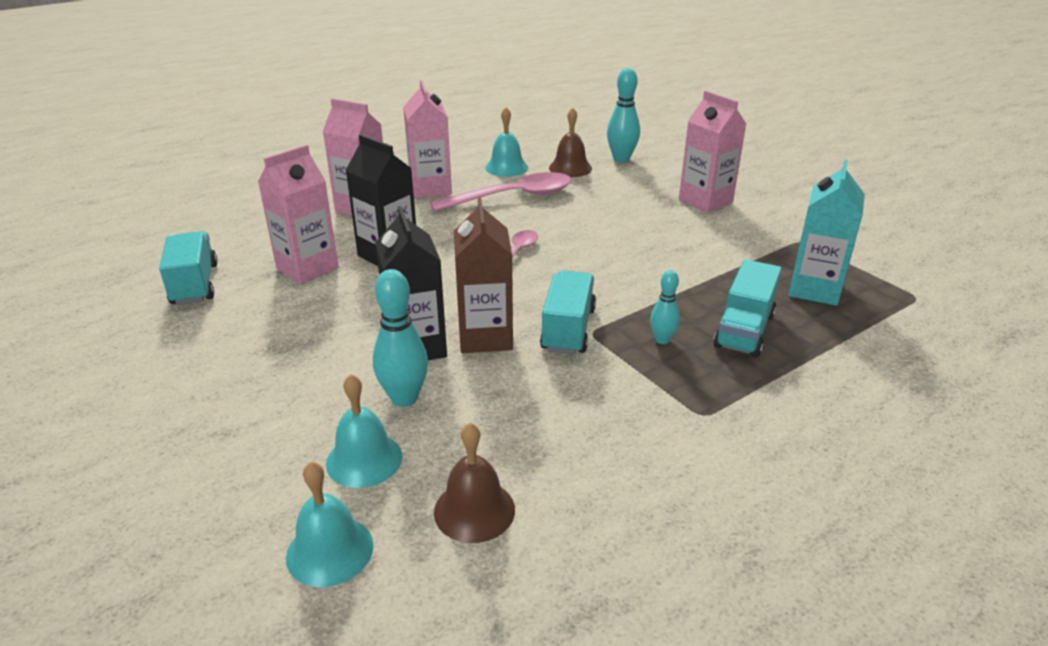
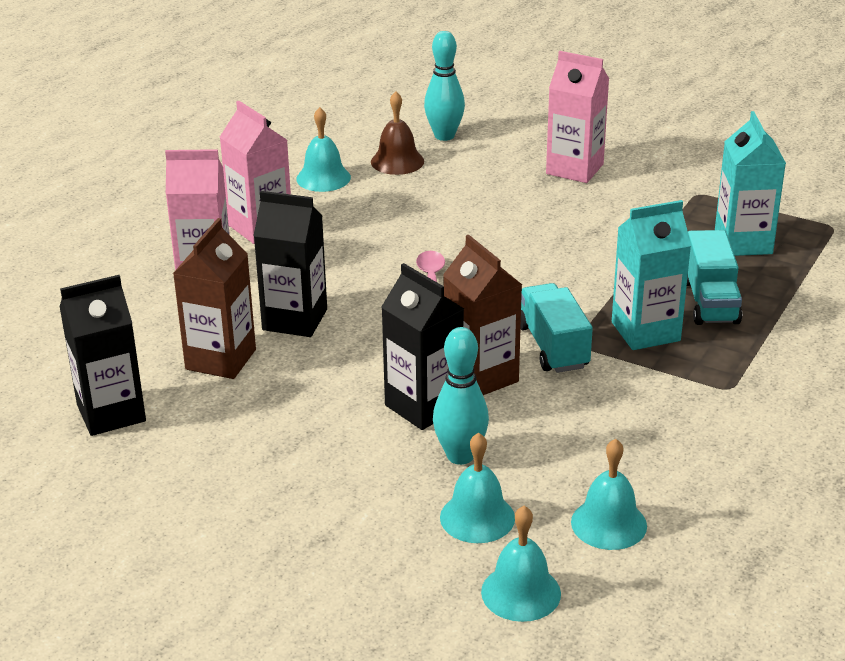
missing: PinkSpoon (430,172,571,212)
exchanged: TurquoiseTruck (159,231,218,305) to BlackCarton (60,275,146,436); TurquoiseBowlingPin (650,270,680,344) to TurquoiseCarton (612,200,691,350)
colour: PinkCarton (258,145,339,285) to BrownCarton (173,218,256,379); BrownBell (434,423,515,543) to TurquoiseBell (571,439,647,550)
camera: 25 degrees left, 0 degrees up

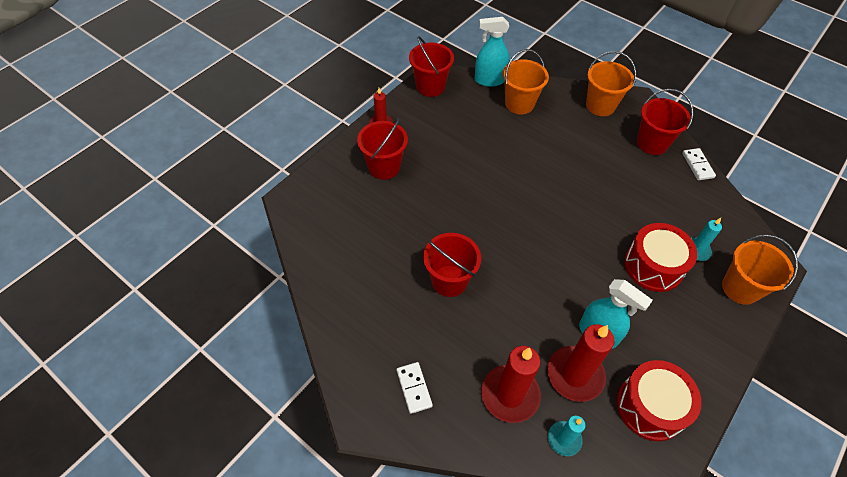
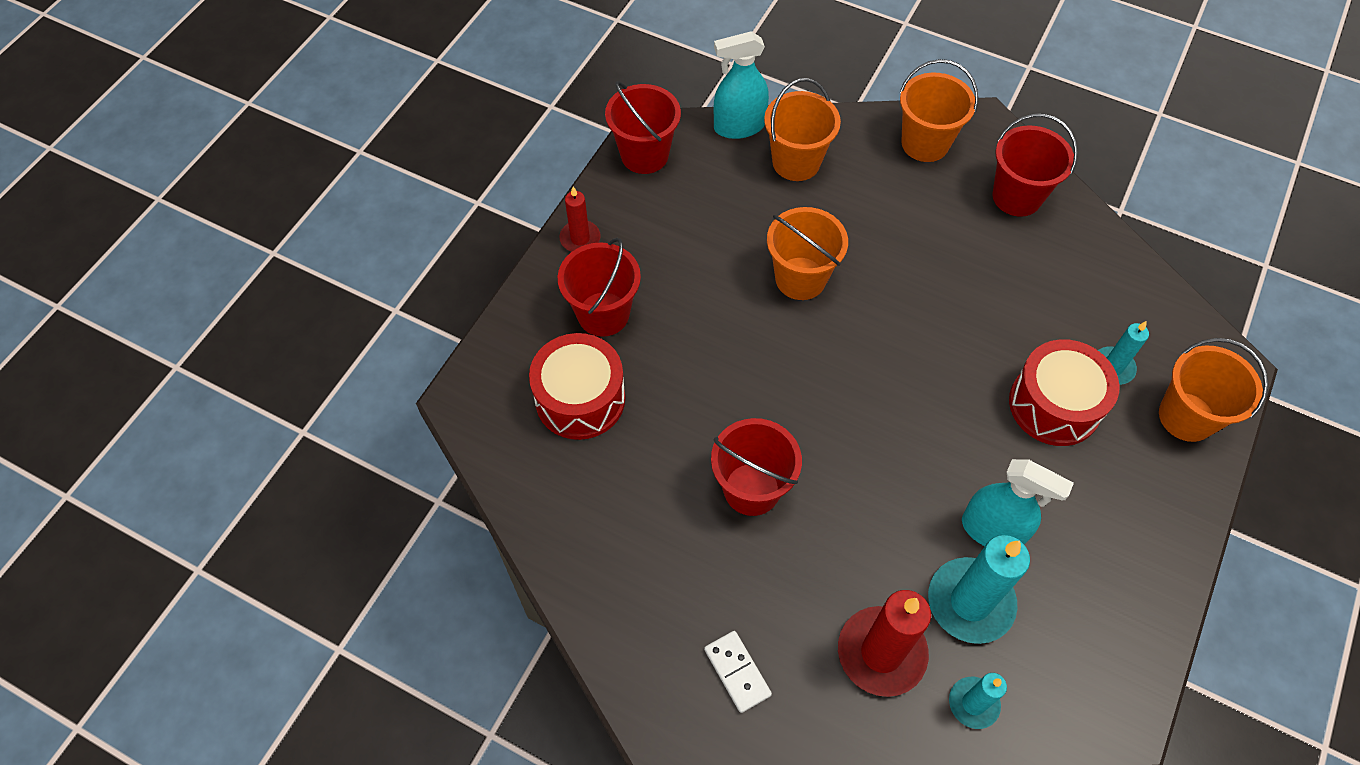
missing: WhiteDomino (682,148,716,180)
appeared: OrangeBucket (767,207,848,300)
relocated: RedDrum (617,360,701,441) to (529,333,625,440)
colour: RedCandle (547,324,614,402) to TurquoiseCandle (928,535,1030,644)
camera: 10 degrees left, 5 degrees up

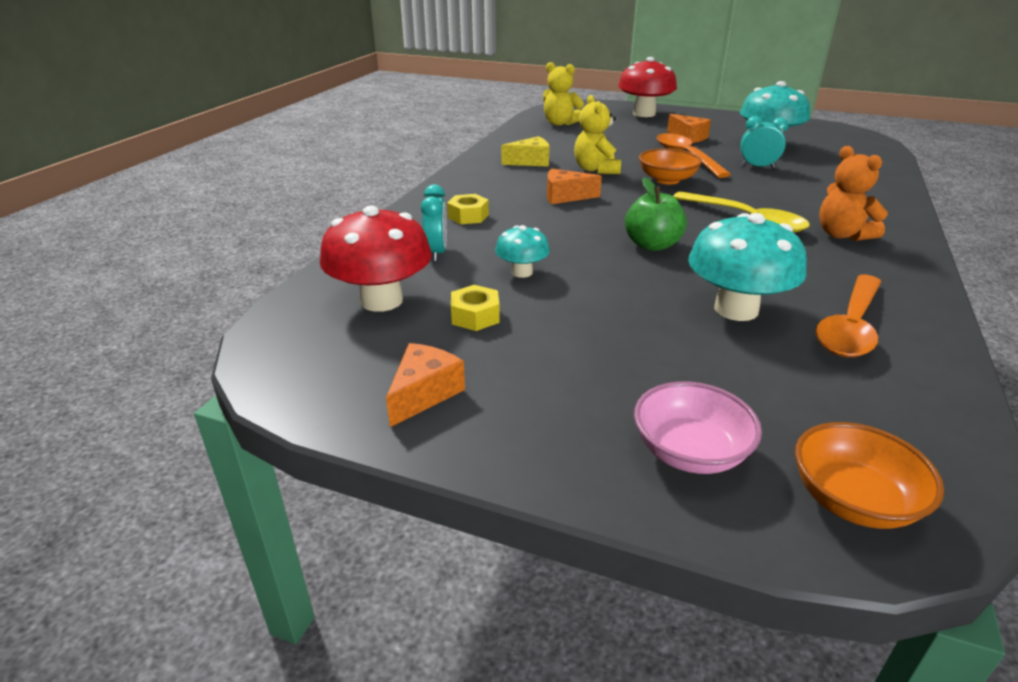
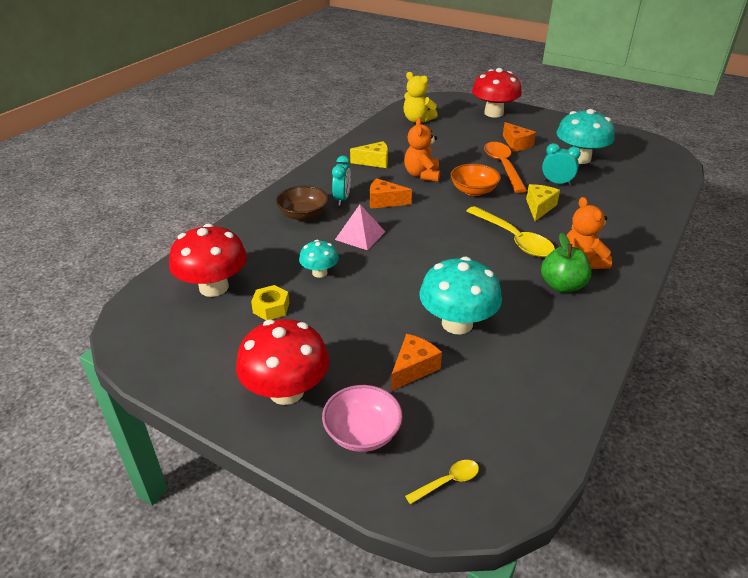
missing: OrangeSpoon (815,275,881,357)
appeared: RedMushroom (236,319,329,405); PinkPyramid (335,205,385,250); YellowCheese (526,184,560,221)
relocated: OrangeCheese (386,343,465,427) to (391,334,442,391); TurquoiseClock (421,185,447,262) to (332,156,351,206); GreenApple (625,177,687,251) to (541,233,591,293)
exchanged: YellowNut (447,194,489,224) to BrownBowl (276,186,329,221); OrangeBowl (795,422,944,529) to YellowSpoon (405,460,479,504)
colour: YellowTeddyBear (574,95,621,174) to OrangeTeddyBear (404,118,440,182)
camera: 10 degrees right, 5 degrees up

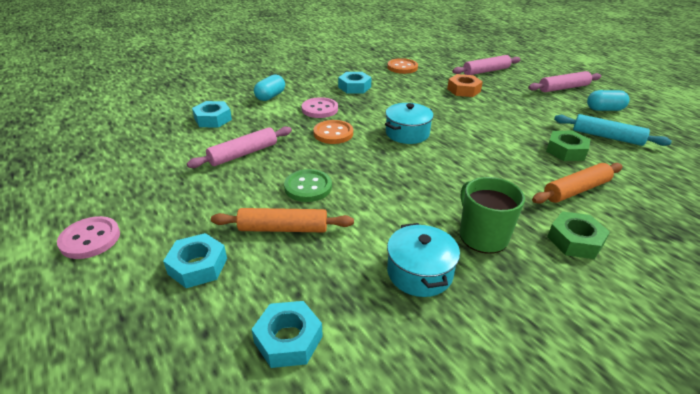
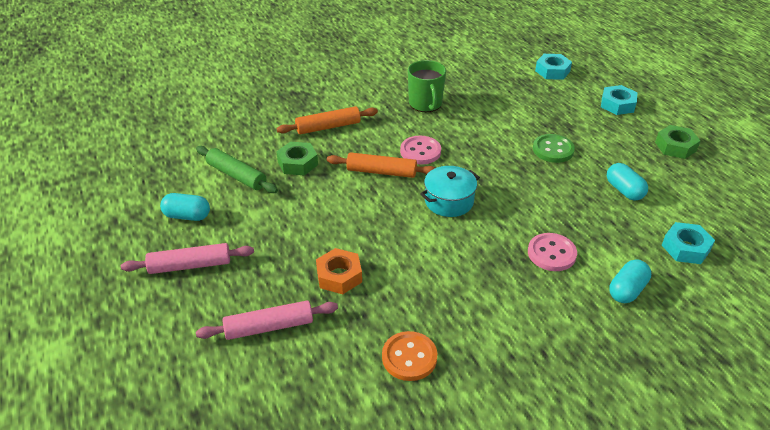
missing: OrangeButton (313,120,353,144); TurquoiseNut (338,72,372,94); TurquoisePot (387,223,460,297)
relocated: PinkButton (57,216,120,259) to (400,136,441,165); OrangeRollingPin (211,208,354,232) to (327,152,435,178); GreenNut (547,211,610,259) to (655,125,700,159)
exchanged: PinkRollingPin (187,126,292,168) to TurquoiseCapsule (607,163,648,201)
colour: TurquoiseRollingPin (554,114,672,146) to GreenRollingPin (196,146,278,193)
camera: 170 degrees left, 5 degrees up

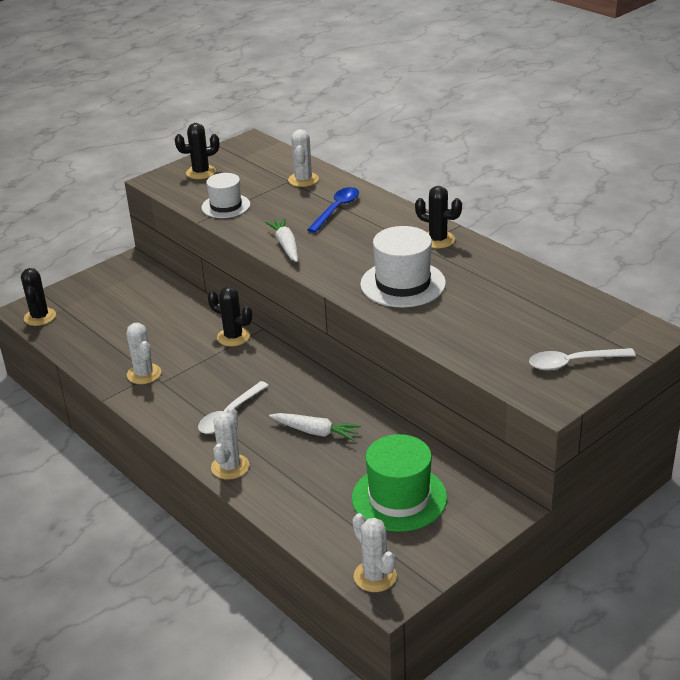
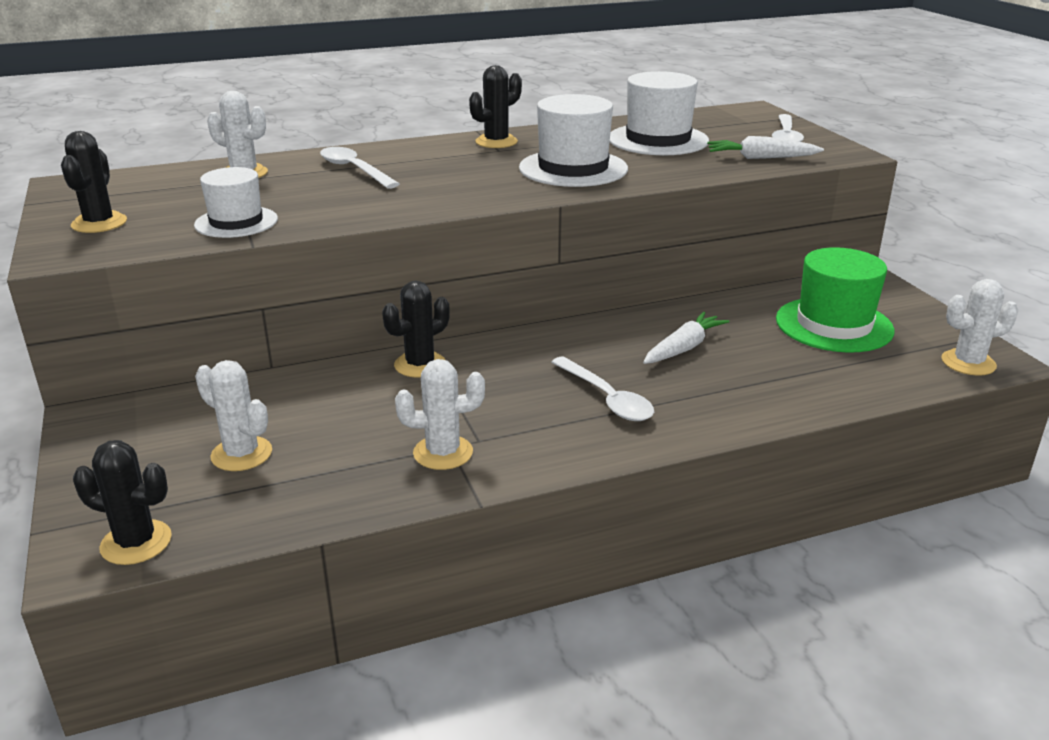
appeared: WhiteHat (610,71,709,155)
relocated: WhiteCactus (211,407,249,480) to (195,360,272,471); WhiteCarrot (265,218,298,262) to (707,136,824,159)
colour: BlueSpoon (307,187,359,233) to WhiteSpoon (320,147,399,189)
camera: 70 degrees left, 5 degrees down

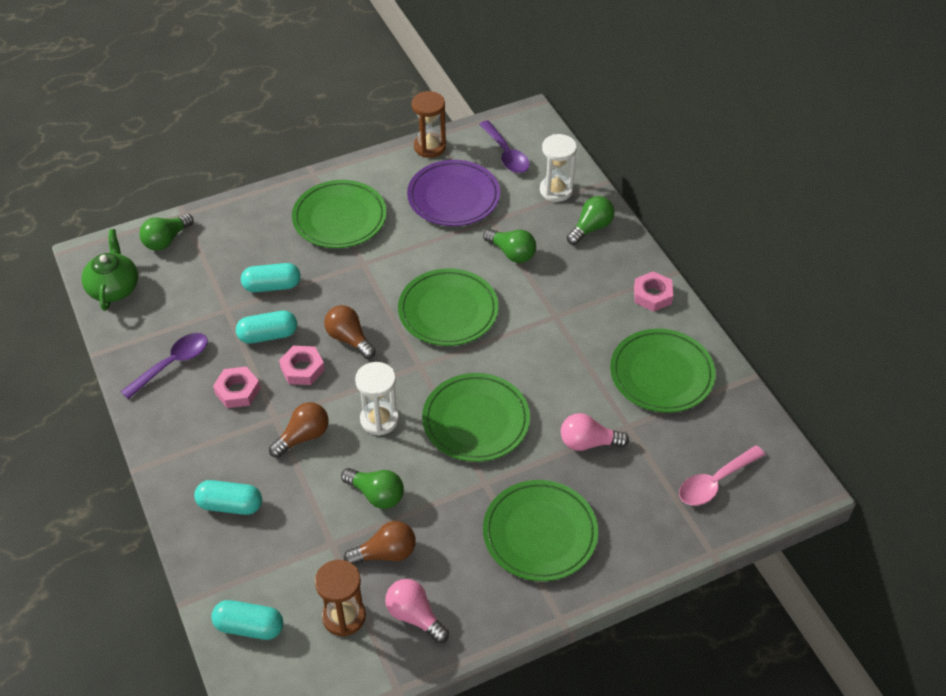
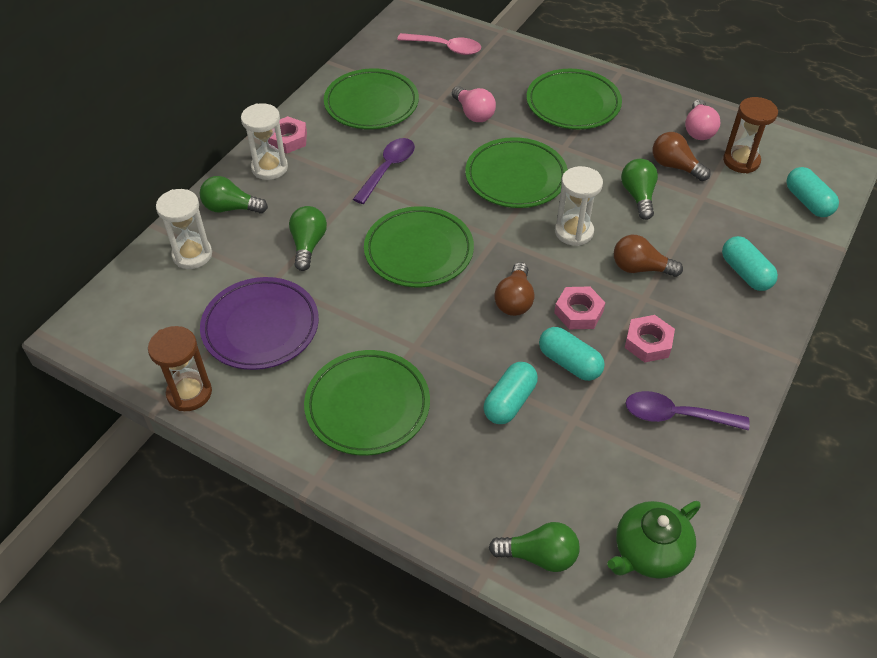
appeared: WhiteHourglass (241,103,288,180)
relocated: PurpleSpoon (479,120,530,173) to (353,138,415,204)
spun: TurquoiseCapsule (241,263,301,292) = (484,362,538,424) 75 degrees clockwise
camera: 125 degrees left, 0 degrees up

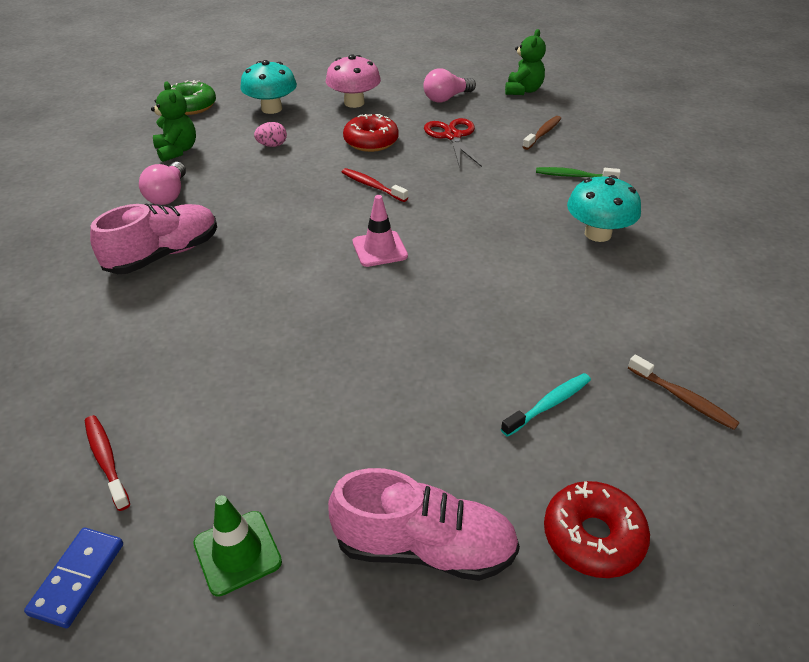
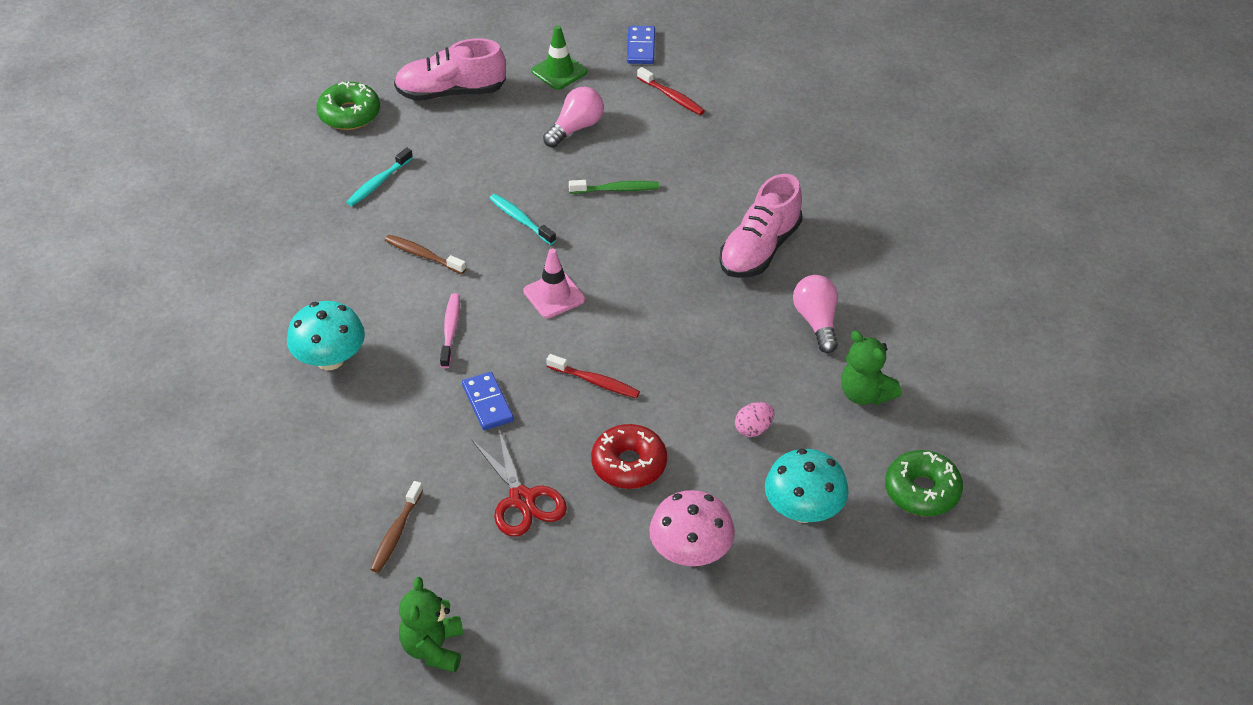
appeared: PinkToothbrush (440,293,460,368); BlueDomino (462,372,514,430); TurquoiseToothbrush (489,194,556,245)
relocated: PinkLightBulb (423,68,476,103) to (543,87,604,148); GreenToothbrush (536,167,621,179) to (569,180,659,194); BrownToothbrush (628,355,740,430) to (385,235,466,274)
colour: RedDonut (544,481,650,578) to GreenDonut (316,82,380,130)
camera: 165 degrees right, 5 degrees up

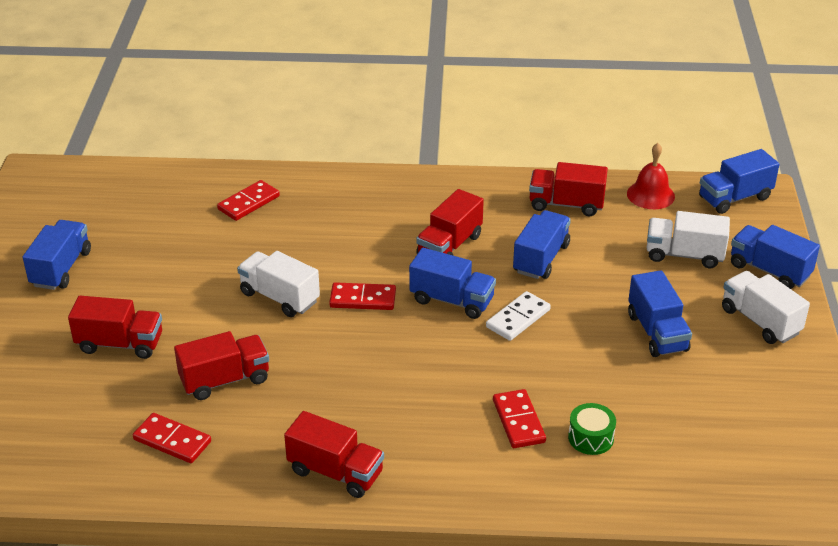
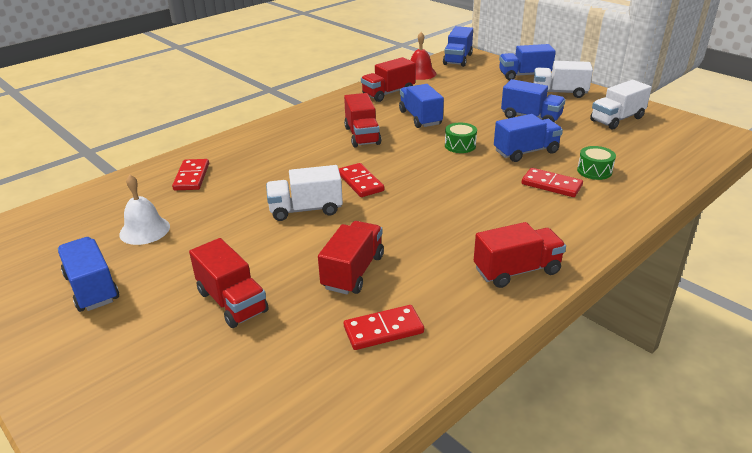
appeared: WhiteBell (119,175,170,245)
relocated: BlueTruck (409,248,496,319) to (494,114,563,162); WhiteTruck (647,211,730,268) to (590,80,652,129)
exchanged: WhiteDomino (486,291,551,341) to GreenDrum (445,123,477,153)
spun: RedTruck (68,296,162,359) = (189,238,269,328) 90 degrees clockwise; RedDomino (329,282,396,310) = (339,163,384,197) 75 degrees counterclockwise
camera: 45 degrees left, 5 degrees down

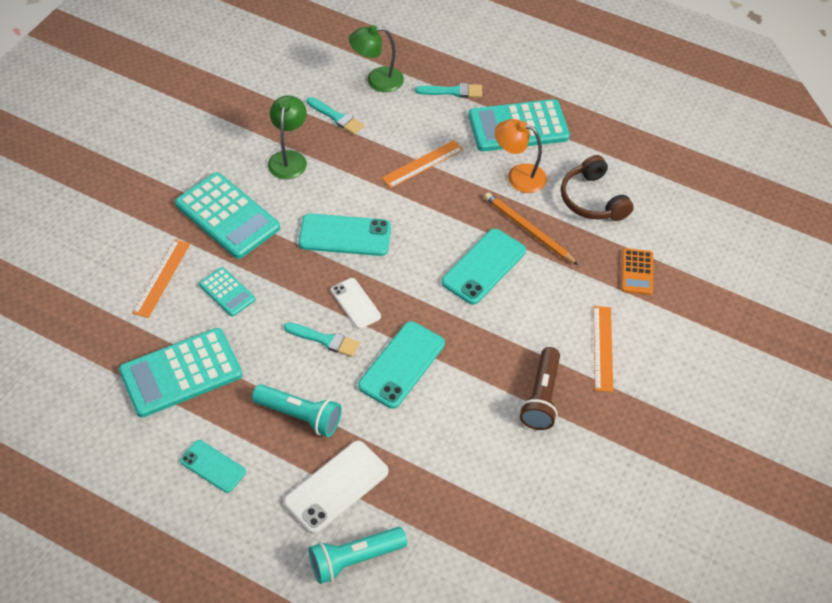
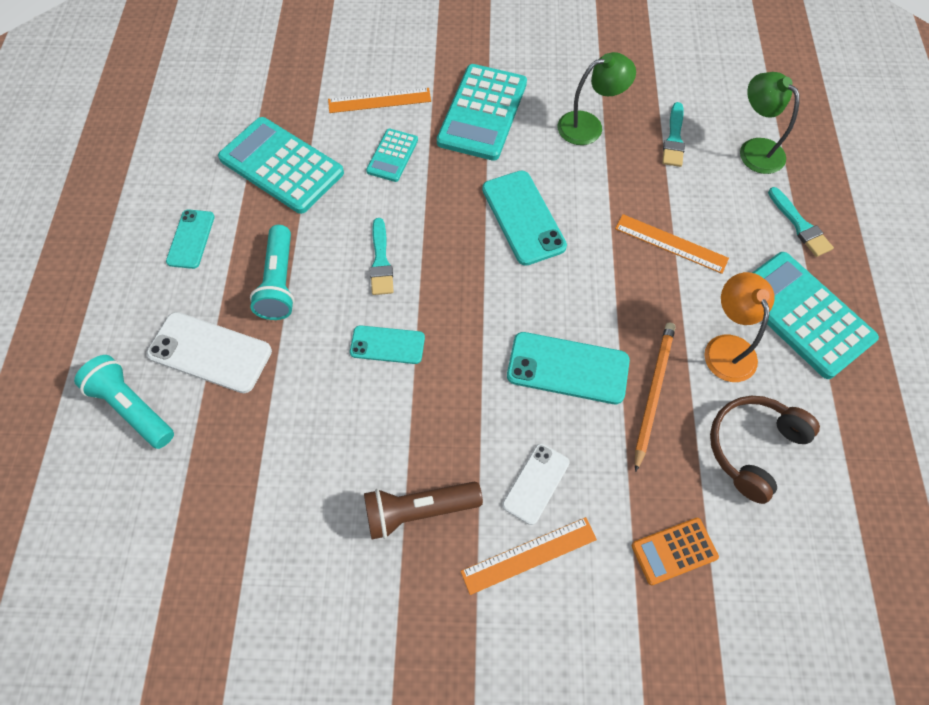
relocated: WhitePhone (331,278,381,329) to (502,443,570,525)
size: TurquoisePhone (358,321,445,409) = (350,325,425,364) x0.62
camera: 65 degrees right, 10 degrees up

